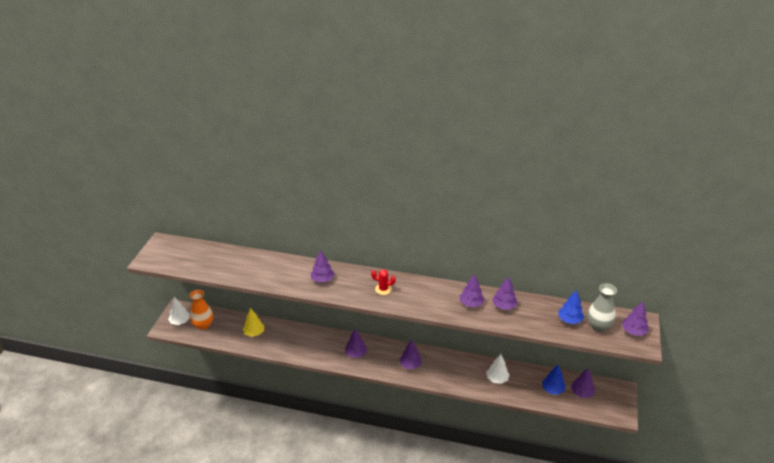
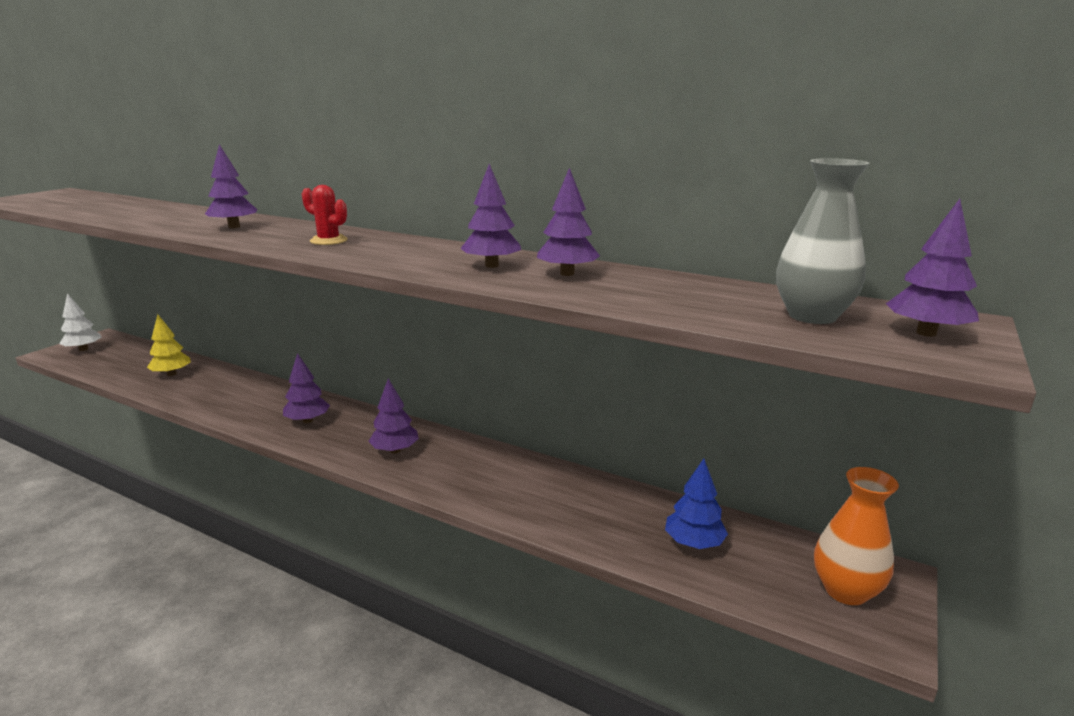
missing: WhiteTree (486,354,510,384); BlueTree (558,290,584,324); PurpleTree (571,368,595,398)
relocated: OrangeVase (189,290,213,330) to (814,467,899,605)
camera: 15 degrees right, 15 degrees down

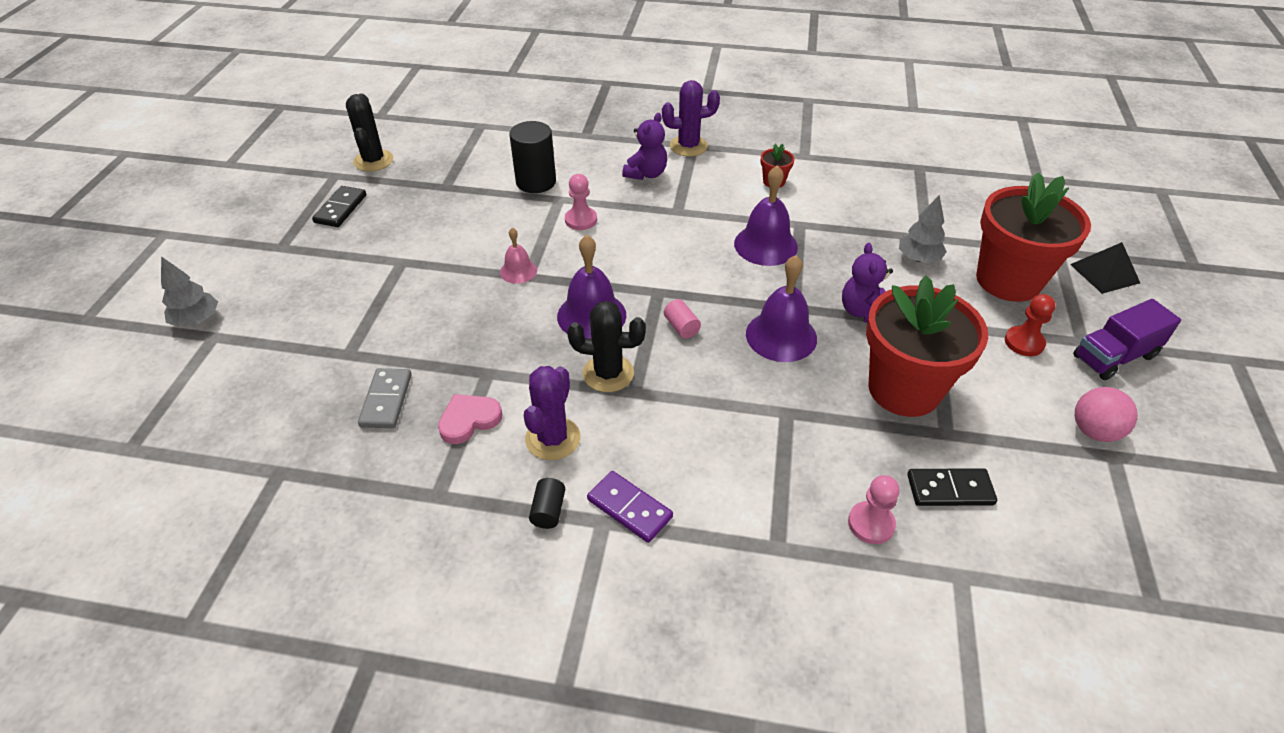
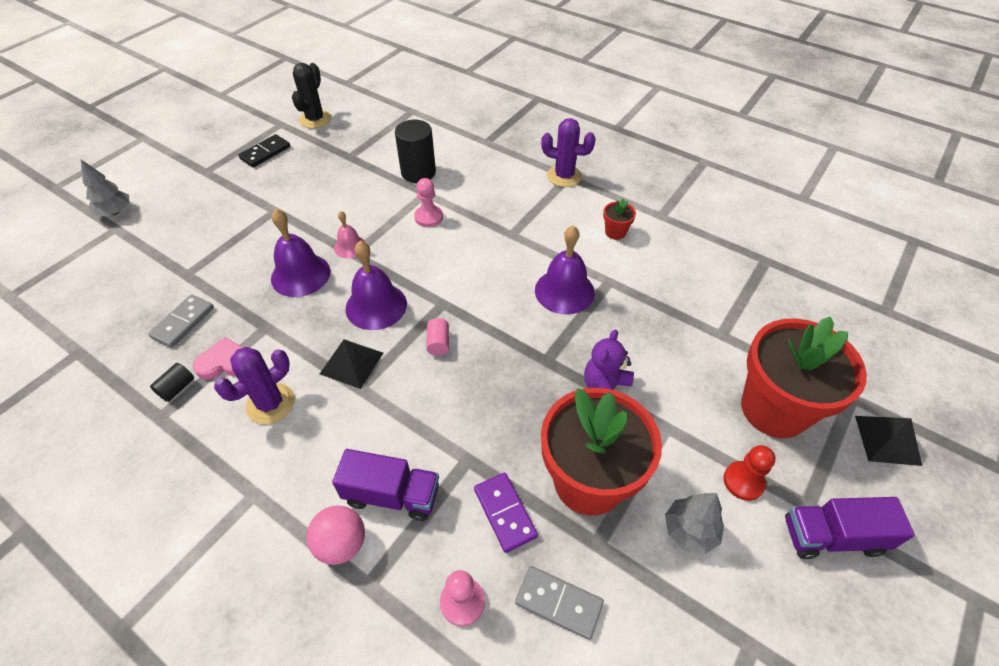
missing: PurpleTeddyBear (622,113,667,180)
appeared: PurpleTruck (332,449,439,521)
relocated: BlackCylinder (529,478,565,529) to (150,363,194,402); PurpleDomino (587,471,673,543) to (474,473,538,553); PurpleBell (746,255,817,362) to (271,209,331,297); GreyTree (899,195,947,263) to (665,493,724,554); PinkBall (1075,387,1138,442) to (307,505,365,565)
exchanged: BlackCactus (567,301,646,392) to BlackPyramid (320,339,383,389)
colour: BlackDomino (907,468,997,506) to GreyDomino (515,566,604,640)
camera: 25 degrees right, 5 degrees up

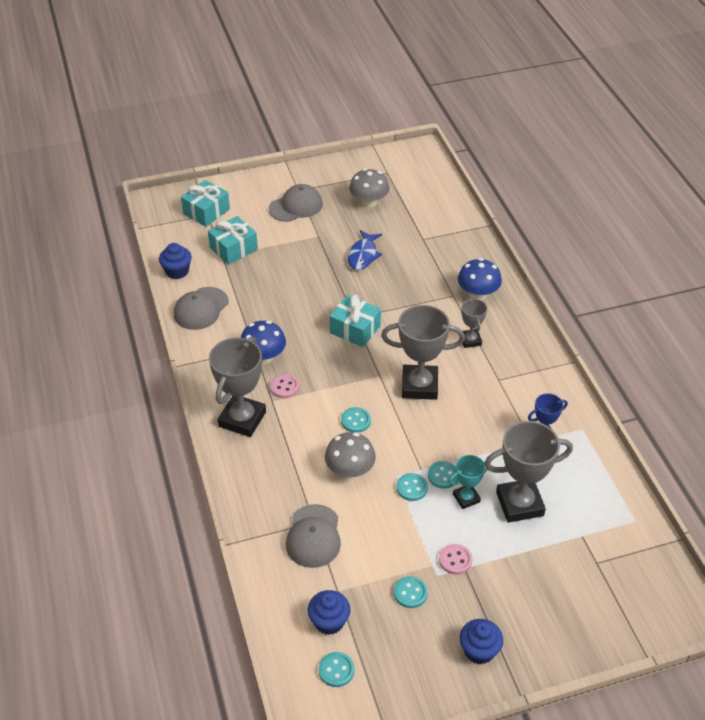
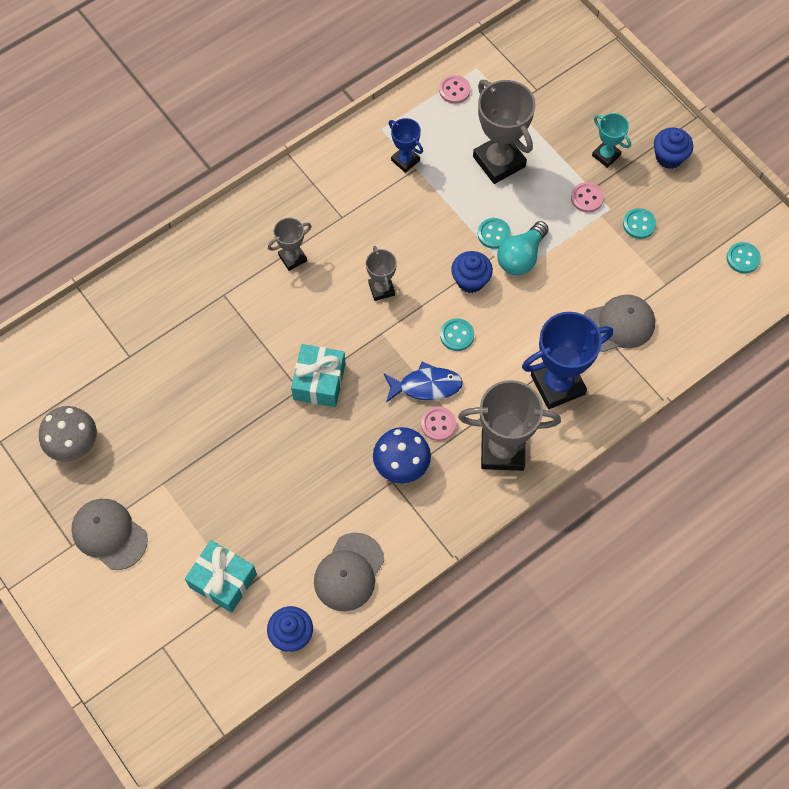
missing: TurquoiseGift (181,180,230,227); GreyMushroom (325,432,376,479); BlueMushroom (458,258,502,300)
appeared: PinkButton (439,75,471,104); BlueTrophy (522,312,613,409)
relocated: BlueCupcake (308,590,350,635) to (451,251,493,293); BlueFish (348,230,382,270) to (384,362,463,403); TurquoiseTrophy (448,455,488,509) to (592,113,631,168)
exchanged: TurquoiseButton (396,473,428,501) to TurquoiseLightBulb (497,221,549,275)
spun: GreyCap (174,287,229,330) = (314,533,384,611) 105 degrees clockwise
size: GreyTrophy (381,305,465,400) = (366,246,397,301) x0.53
camera: 110 degrees left, 20 degrees up

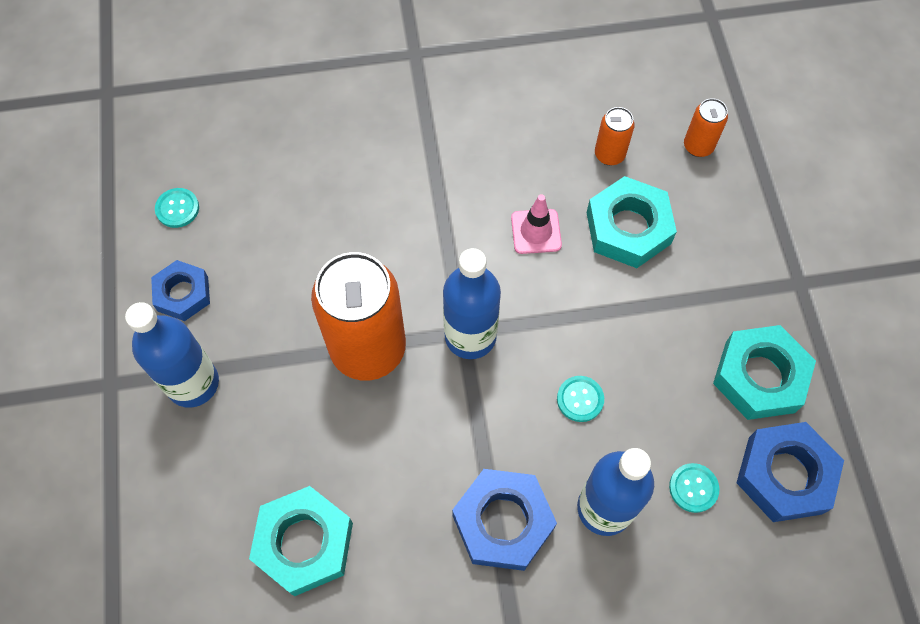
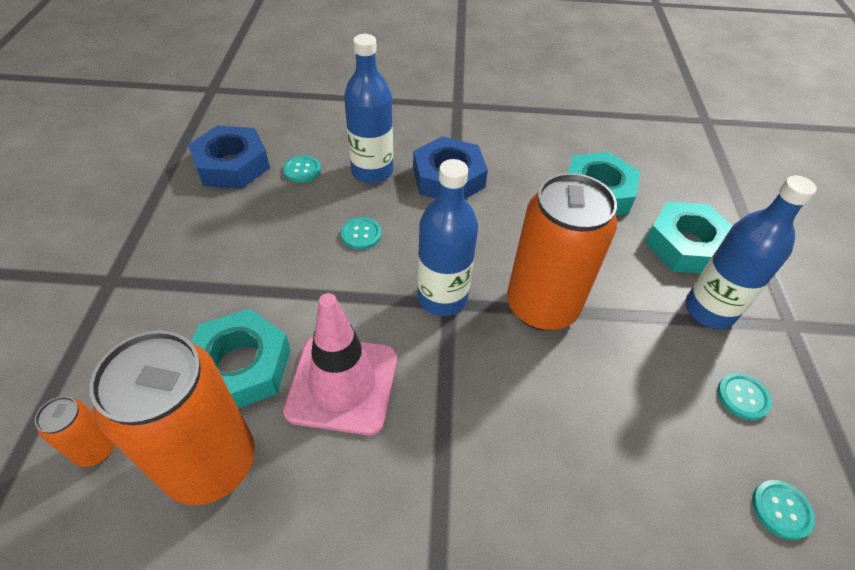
relocated: TurquoiseNut (713,325,816,420) to (645,201,733,274)
exchanged: BlueNut (151,260,210,321) to TurquoiseButton (718,373,772,420)
size: PinkTrafficCone (511,194,562,254) = (283,293,397,435) x1.81; OrangeCan (595,107,635,166) = (90,330,255,505) x2.21
camera: 170 degrees left, 15 degrees down

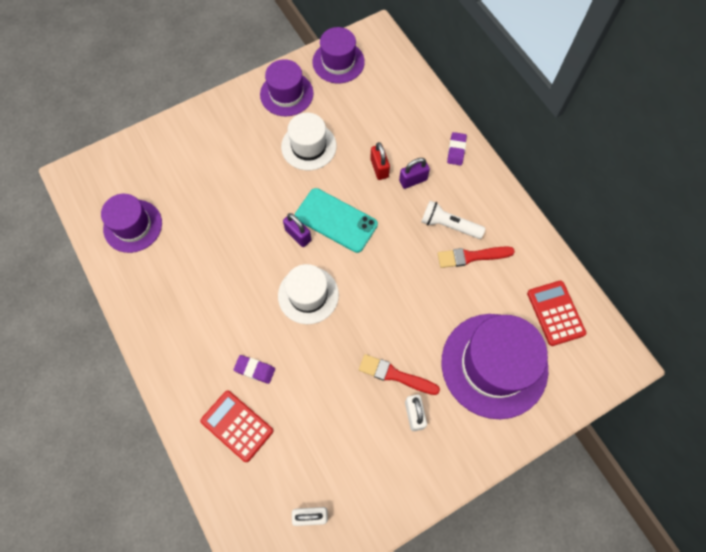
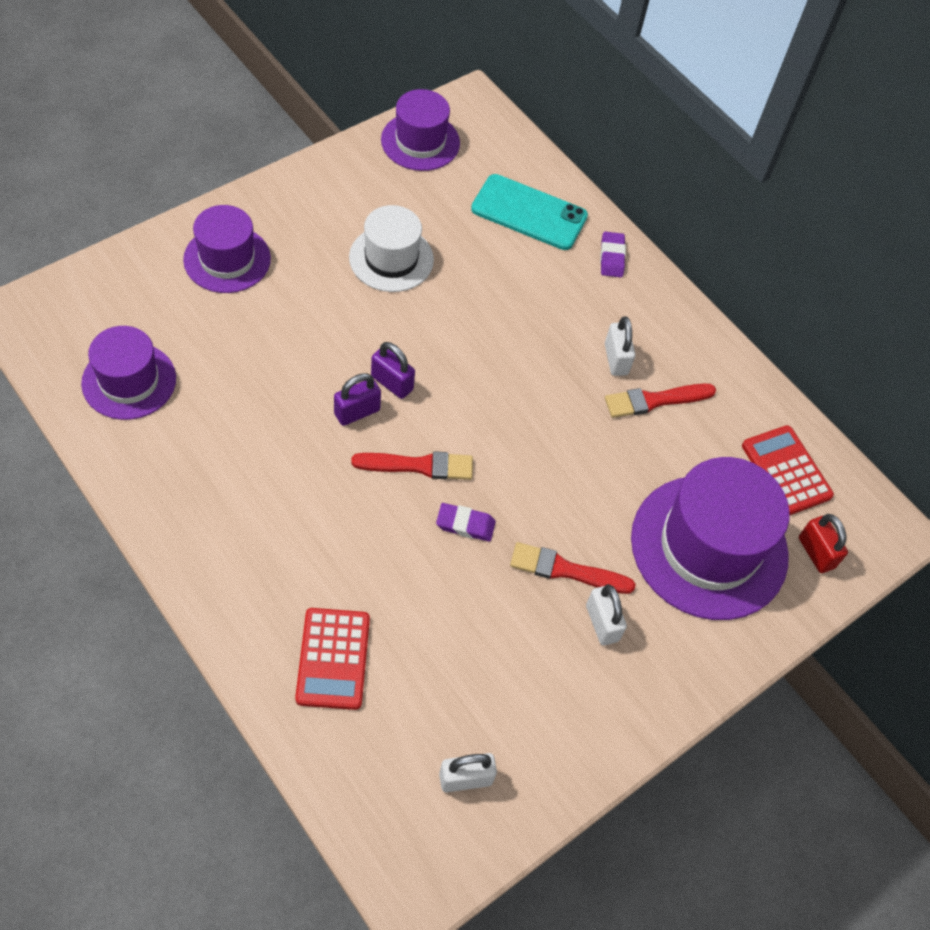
relocated: PurpleEraser (234,355,275,384) to (436,503,496,542); PurpleHat (260,59,313,116) to (183,205,271,293); TurquoisePhone (295,188,378,253) to (471,174,588,250); RedPadlock (370,142,390,180) to (799,514,848,573); PurplePadlock (399,158,430,189) to (334,373,381,426)
exchanged: WhiteHat (278,264,339,324) to RedBrush (351,451,473,480); WhiteFlashlight (421,201,486,239) to WhitePadlock (605,316,635,376)
spun: RedCalculator (200,390,274,462) = (295,608,370,710) 120 degrees counterclockwise
camera: 15 degrees left, 10 degrees down

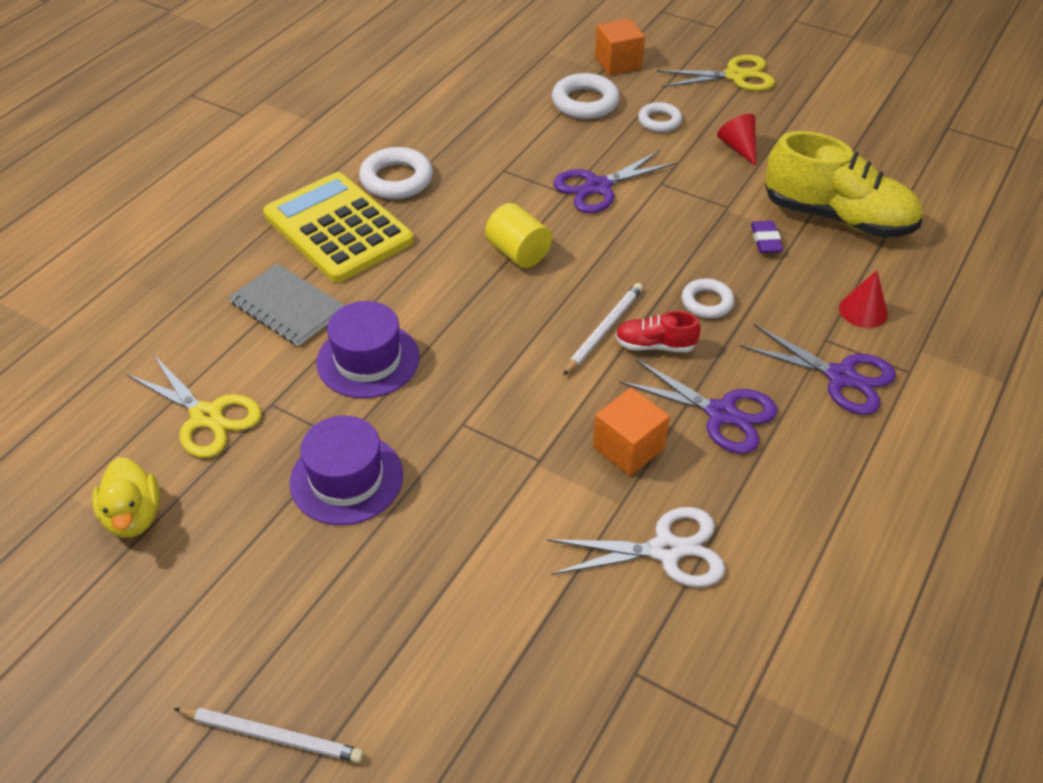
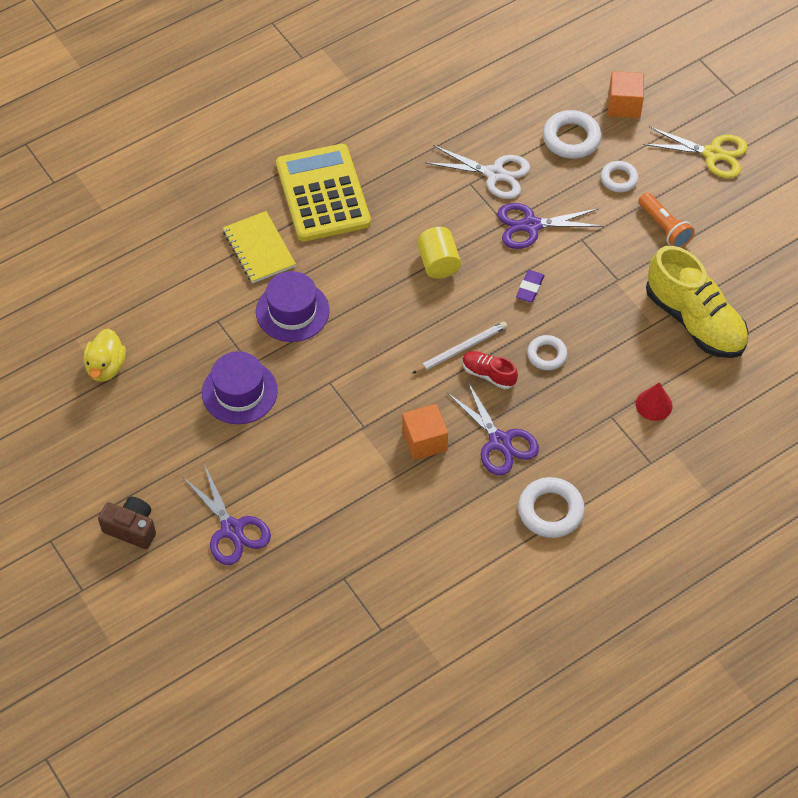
missing: YellowScissors (126,354,261,458)
relocated: WhiteRing (359,147,433,199) to (518,477,585,538); WhiteScissors (547,507,725,587) to (425,145,530,199); PurpleScissors (740,324,896,415) to (183,464,271,565); PurpleEraser (751,221,783,253) to (516,270,544,302)
exchanged: WhitePencil (173,707,364,763) to BrownCamera (98,497,156,549); RedCone (717,114,756,166) to OrangeFlashlight (638,193,695,248)
colour: GreyNotebook (229,264,345,346) to YellowNotebook (223,211,296,283)
camera: 25 degrees right, 10 degrees up

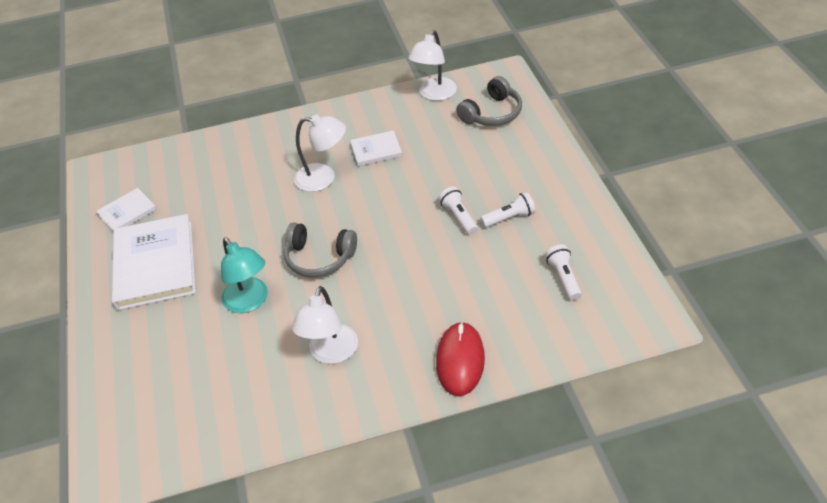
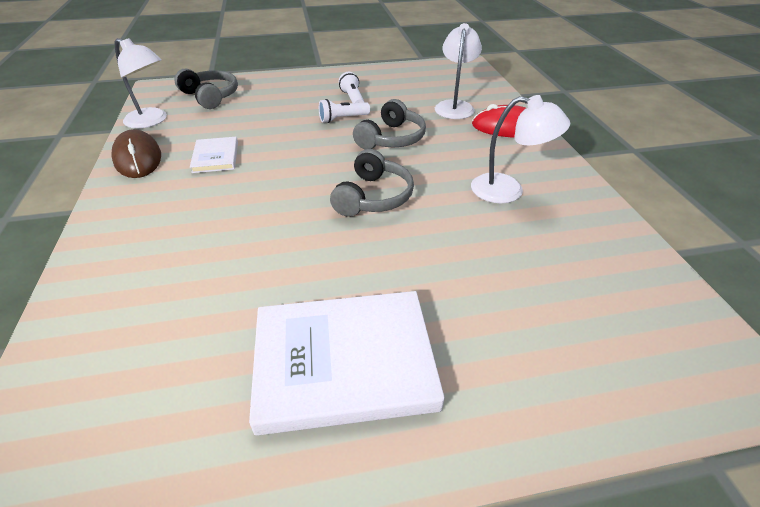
missing: WhiteBook (96,188,157,233); TurquoiseLamp (221,237,268,313); WhiteFlashlight (545,245,582,301)
appeared: BrownMouse (111,129,161,178); GreyHeadphones (353,99,426,149)
relocated: WhiteLamp (294,114,346,192) to (435,23,482,119)
camera: 90 degrees left, 5 degrees down

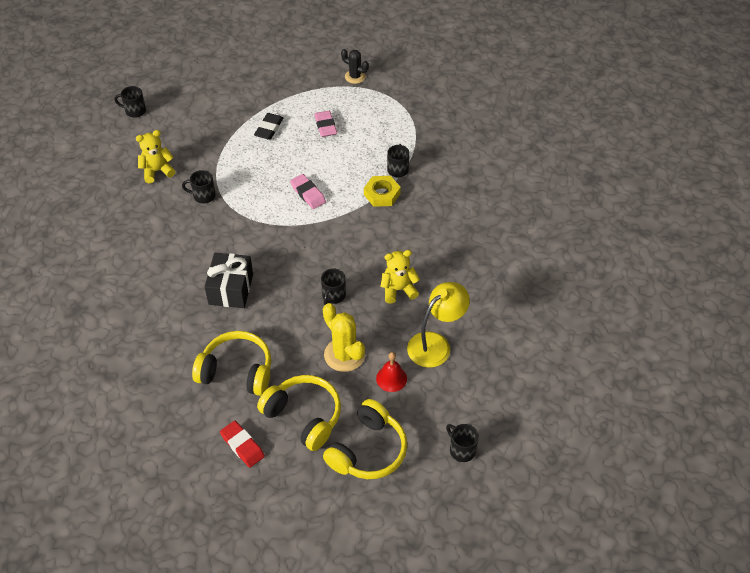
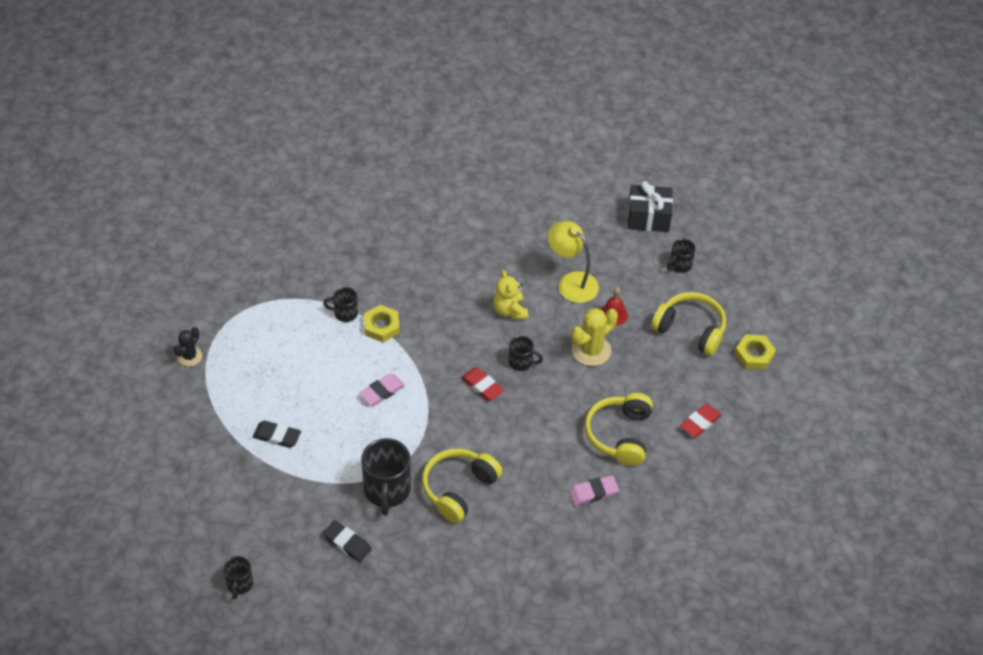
appeared: RedEraser (461,367,504,401); YellowNut (735,334,776,370)
relocated: BlackGift (205,253,253,308) to (628,181,673,232); YellowHeadphones (257,375,341,451) to (422,449,502,523); PinkEraser (314,111,337,137) to (569,475,619,506)
exchanged: YellowTeddyBear (136,130,175,183) to BlackEraser (323,520,372,562)
size: BlackMug (182,170,216,203) = (361,438,411,515) x1.86
camera: 95 degrees left, 0 degrees up

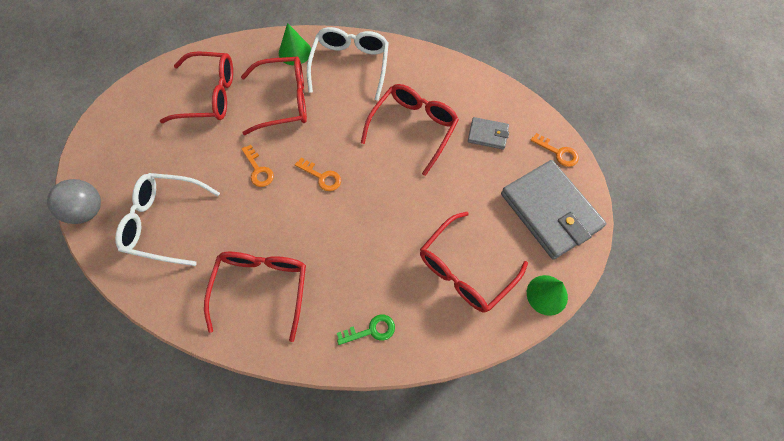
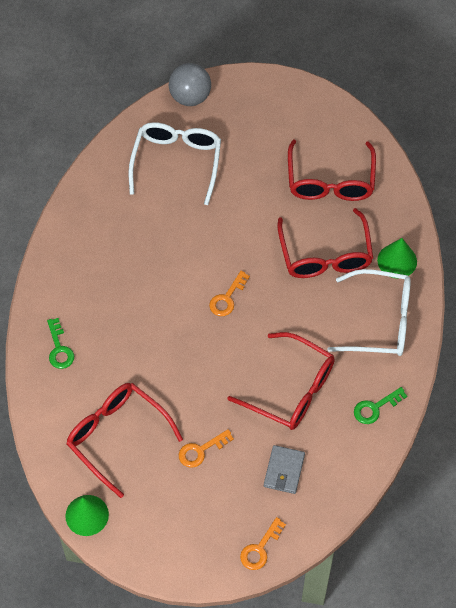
missing: RedGlasses (204,252,306,342); GreyWallet (501,160,606,259)
appeared: GreenKey (354,387,407,424)
relocated: OrangeKey (242,145,274,187) to (179,429,234,468)
camera: 90 degrees right, 5 degrees down

